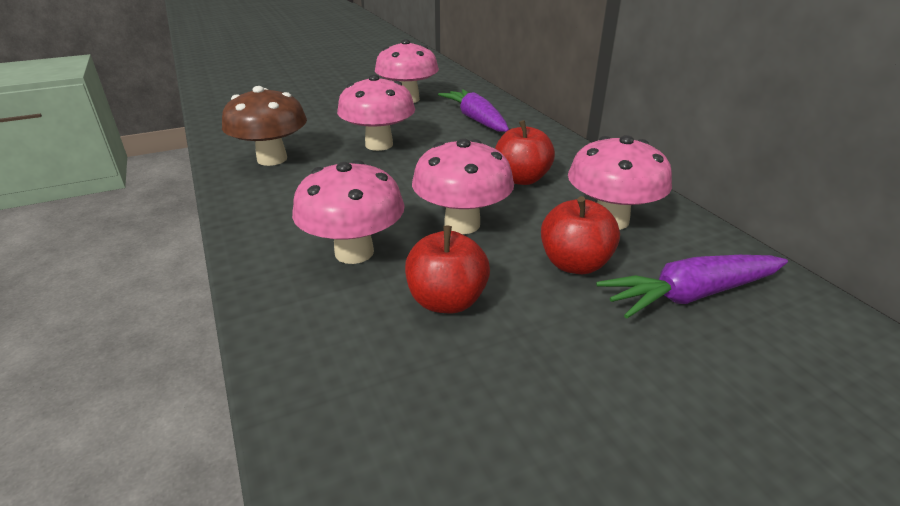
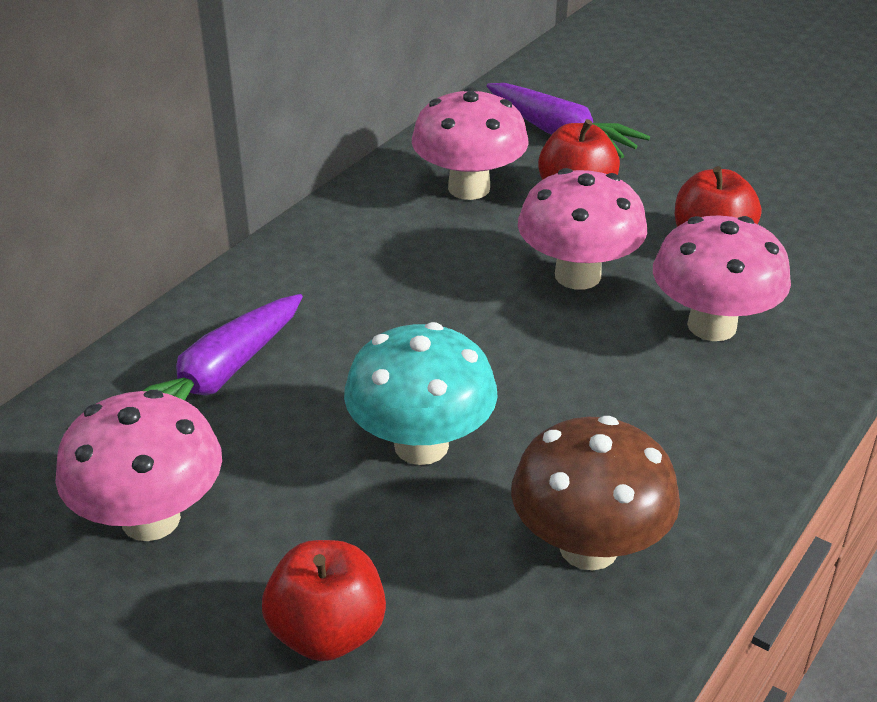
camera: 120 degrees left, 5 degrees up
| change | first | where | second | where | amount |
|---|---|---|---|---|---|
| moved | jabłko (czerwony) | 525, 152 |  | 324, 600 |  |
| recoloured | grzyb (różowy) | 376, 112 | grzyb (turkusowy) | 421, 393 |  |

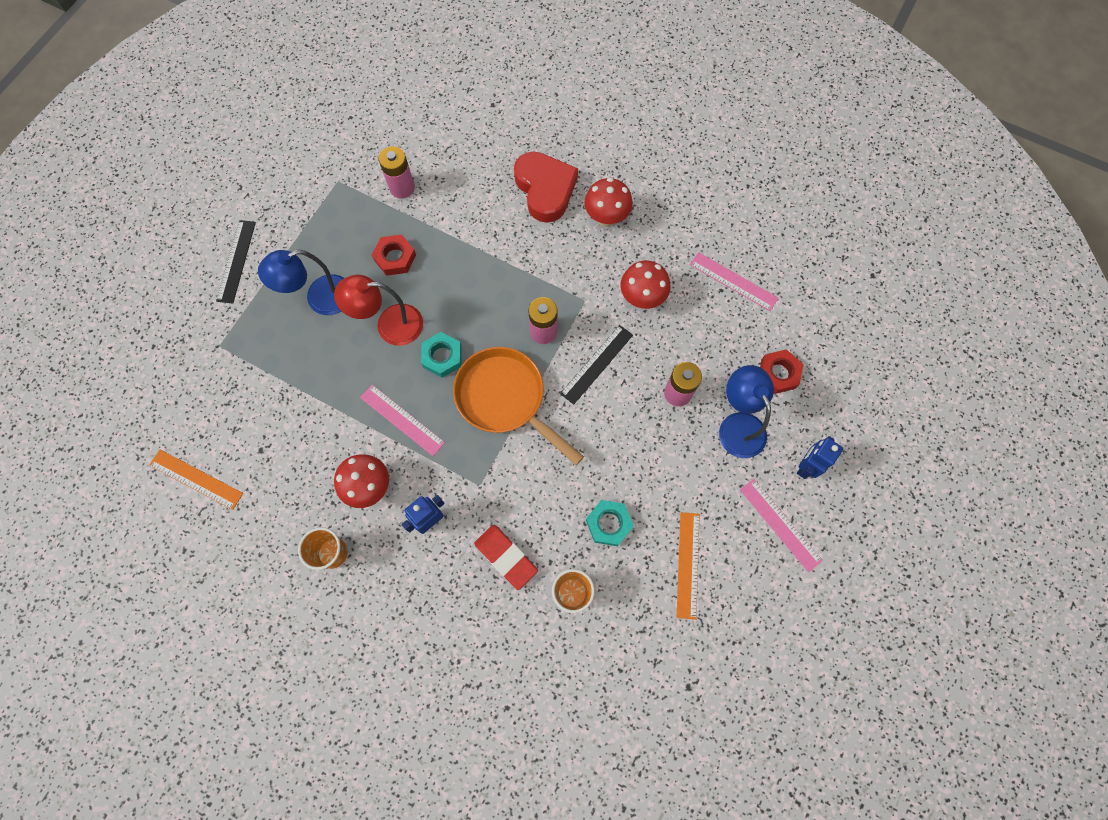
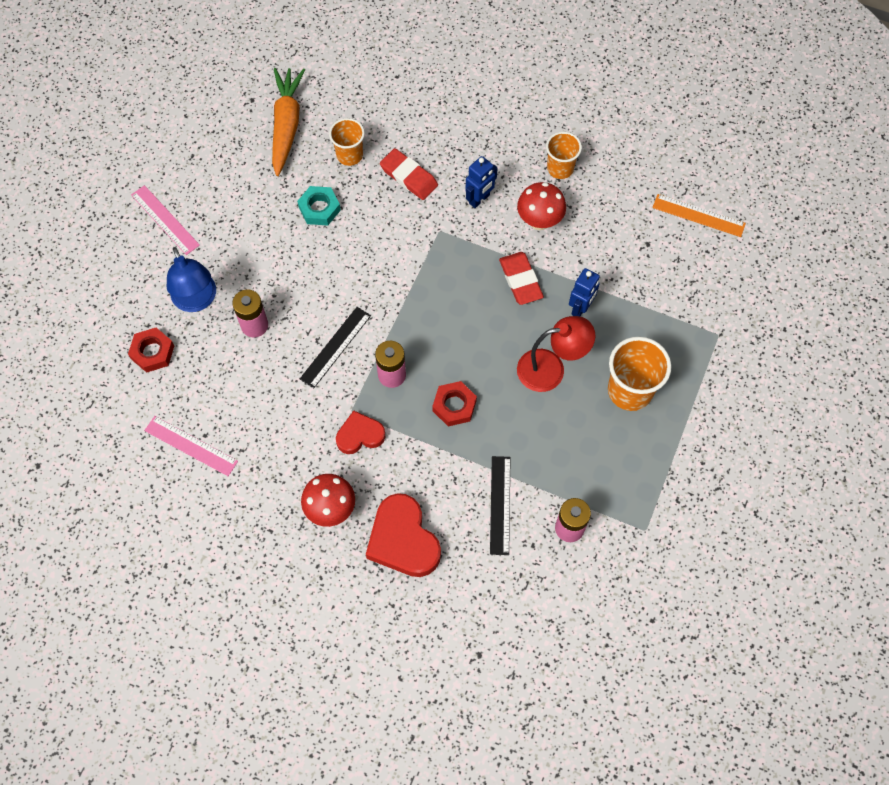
camera: 175 degrees right, 5 degrees down
| change | first | where | second | where | amount |
|---|---|---|---|---|---|
| added |  |  | marchewka (pomarańczowy) | 288, 122 |  |
| added |  |  | serce (czerwony) | 360, 432 |  |
| moved | nakrętka (czerwony) | 394, 255 |  | 454, 403 |  |
| moved | linijka (czarny) | 236, 262 |  | 500, 505 |  |
| replaced | linijka (różowy) | 402, 420 | gumka do mazania (czerwony) | 521, 278 |  |
| moved | robot (niebieski) | 820, 457 |  | 584, 292 |  |
| replaced | lampka (niebieski) | 301, 282 | szklanka (pomarańczowy) | 639, 374 |  |
| removed | nakrętka (turkusowy) | 441, 355 |  |  |  |
| removed | patelnia (pomarańczowy) | 518, 406 |  |  |  |
| removed | grzyb (czerwony) | 645, 285 |  |  |  |
| removed | linijka (pomarańczowy) | 688, 566 |  |  |  |

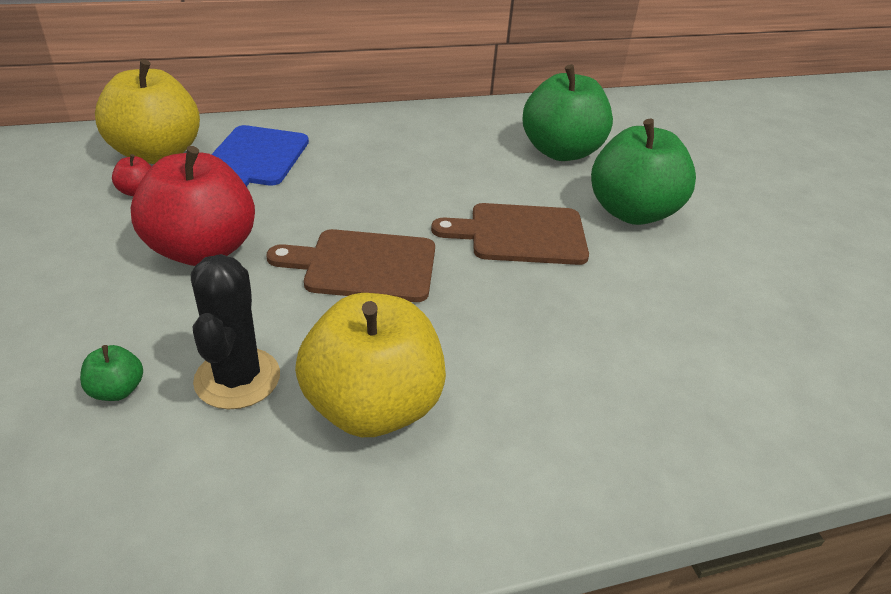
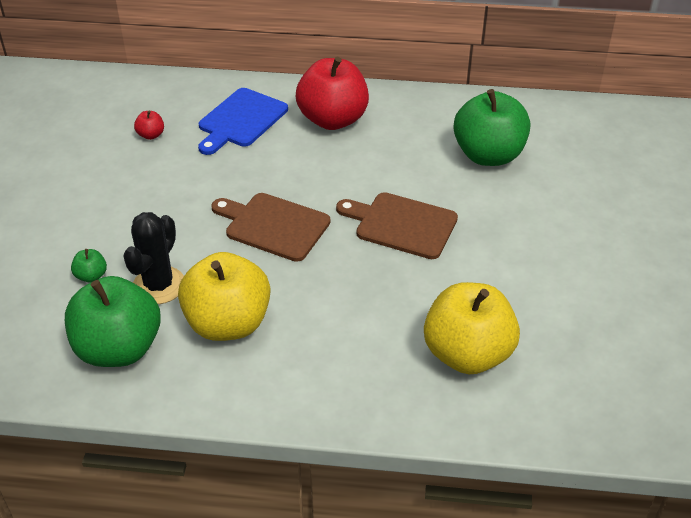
camera: 25 degrees right, 5 degrees up
| change | first | where | second | where | amount |
|---|---|---|---|---|---|
| moved | jabłko (zielony) | 643, 172 |  | 113, 321 |  |
| moved | jabłko (czerwony) | 193, 206 |  | 332, 93 |  |
| moved | jabłko (żółty) | 147, 111 |  | 472, 328 |  |

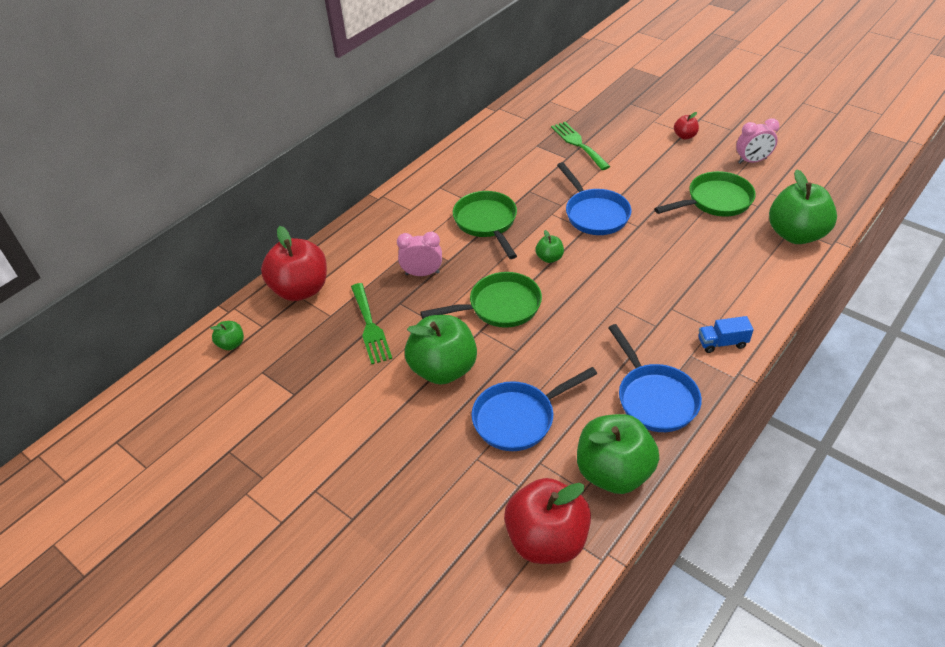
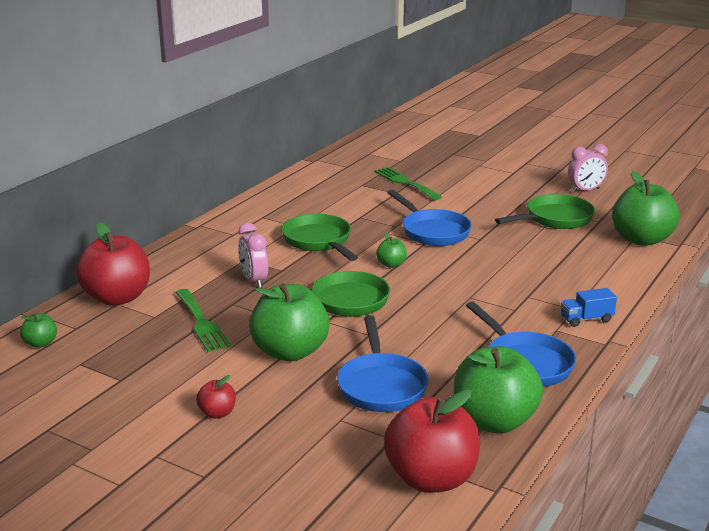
camera: 10 degrees left, 20 degrees down
| change | first | where | second | where | amount |
|---|---|---|---|---|---|
| moved | jabłko (czerwony) | 686, 125 |  | 216, 397 |  |
| turned | budzik (różowy) | 419, 254 |  | 253, 255 | 105 degrees counterclockwise |
| turned | patelnia (niebieski) | 534, 409 |  | 383, 363 | 60 degrees counterclockwise |

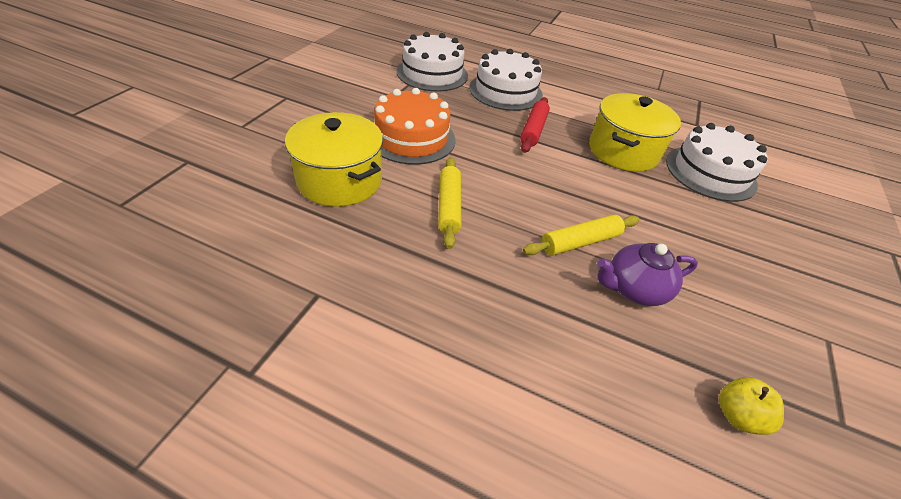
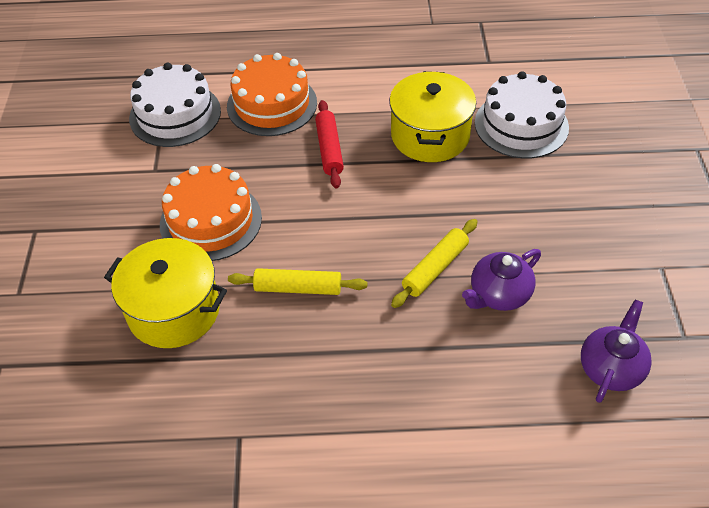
camera: 20 degrees left, 5 degrees up
| change | first | where | second | where | amount |
|---|---|---|---|---|---|
| recoloured | tort (biały) | 506, 80 | tort (pomarańczowy) | 272, 94 |  |
| turned | wałek do ciasta (żółty) | 449, 203 |  | 297, 281 | 60 degrees counterclockwise |
| replaced | jabłko (żółty) | 751, 406 | imbryk (fioletowy) | 616, 351 |  |

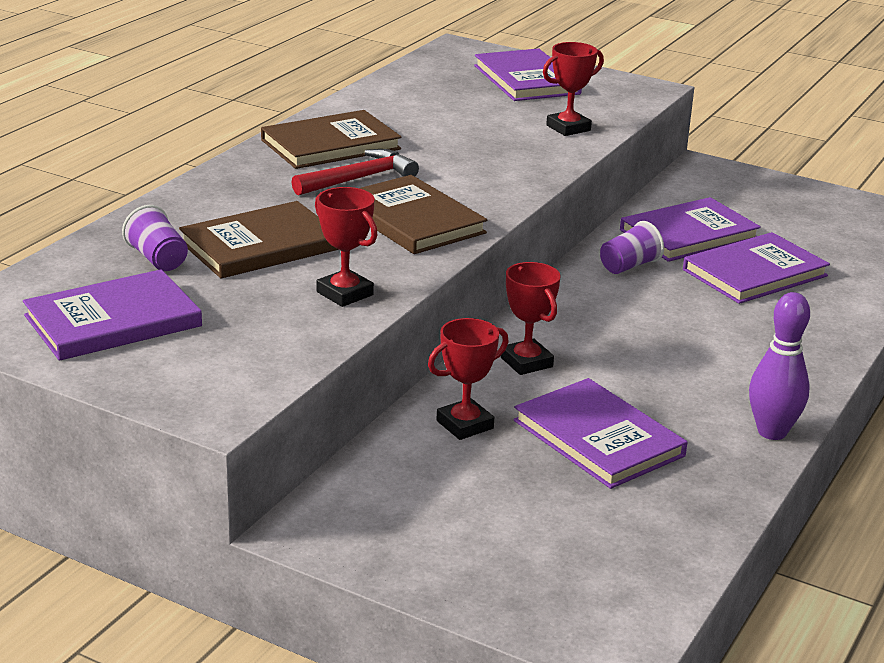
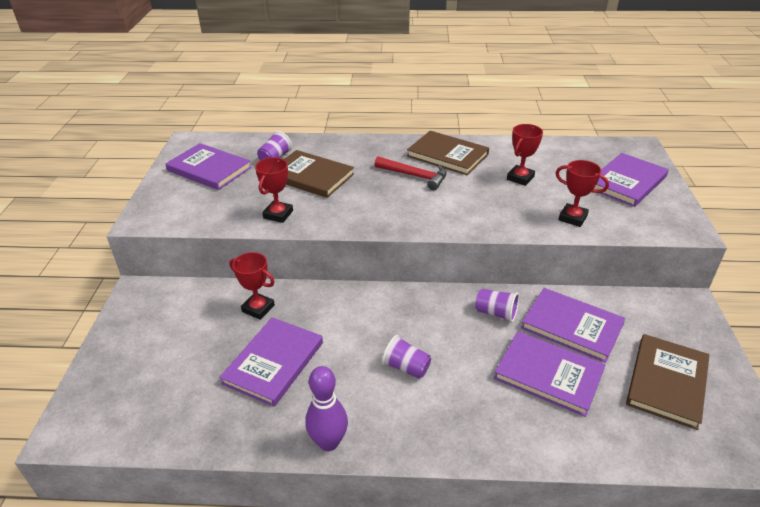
camera: 65 degrees right, 10 degrees up
| change | first | where | second | where | amount |
|---|---|---|---|---|---|
| added |  |  | szklanka (fioletowy) | 406, 357 |  |
| moved | puchar (czerwony) | 530, 318 |  | 525, 155 |  |
| moved | książka (brązowy) | 423, 214 |  | 667, 382 |  |

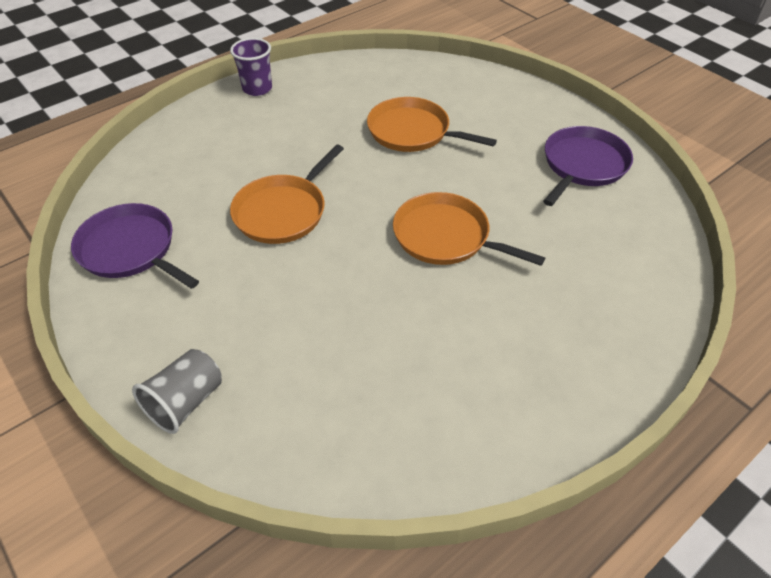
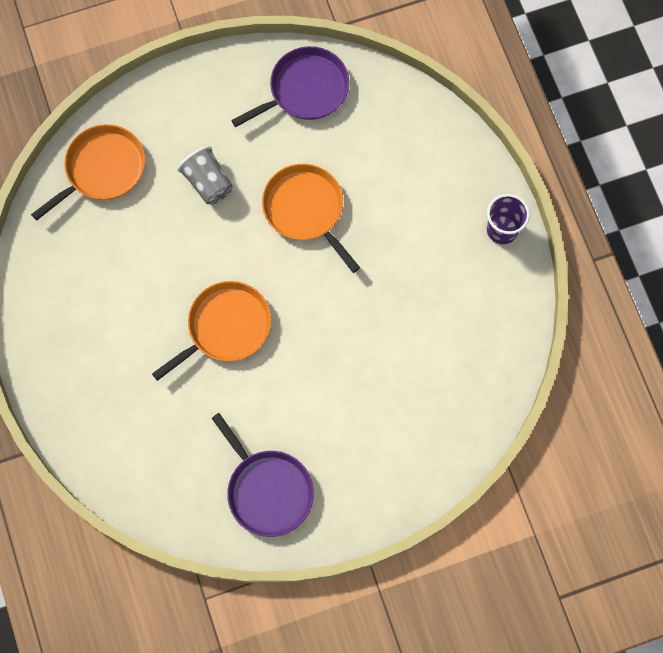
camera: 110 degrees right, 25 degrees up
| change | first | where | second | where | amount |
|---|---|---|---|---|---|
| moved | patelnia (pomarańczowy) | 432, 124 |  | 88, 172 |  |
| moved | szklanka (szary) | 177, 391 |  | 205, 175 |  |

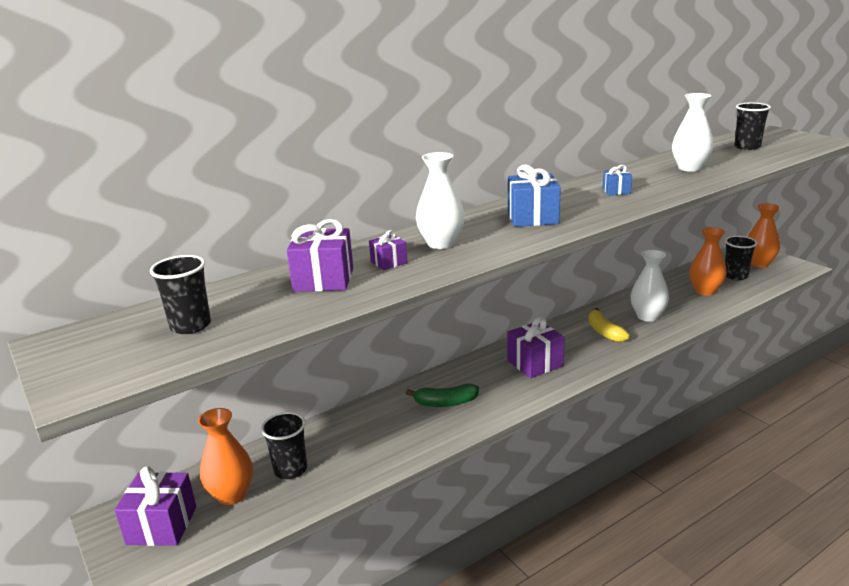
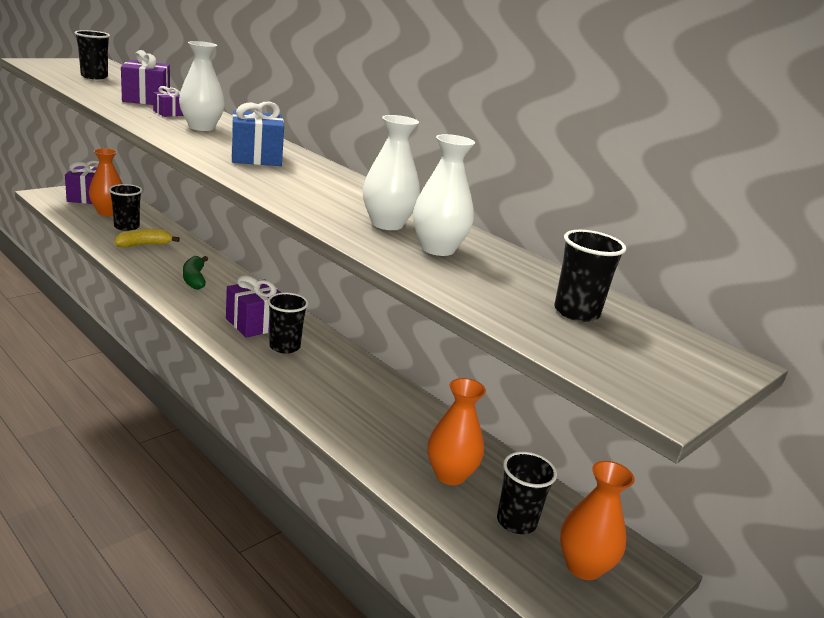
camera: 75 degrees right, 0 degrees up
| change | first | where | second | where | amount |
|---|---|---|---|---|---|
| moved | banan (żółty) | 609, 325 |  | 147, 238 |  |
| added |  |  | szklanka (czarny) | 287, 323 |  |
| moved | wazon (biały) | 650, 286 |  | 391, 172 |  |
| removed | prezent (niebieski) | 617, 180 |  |  |  |

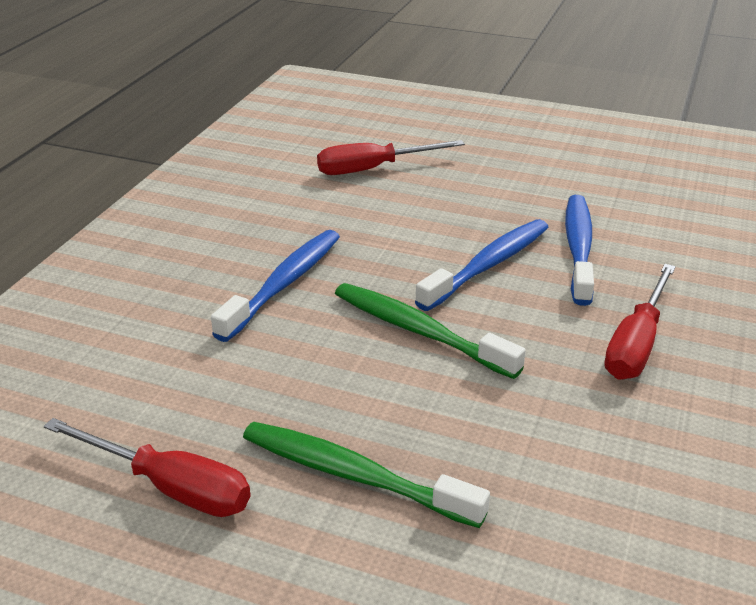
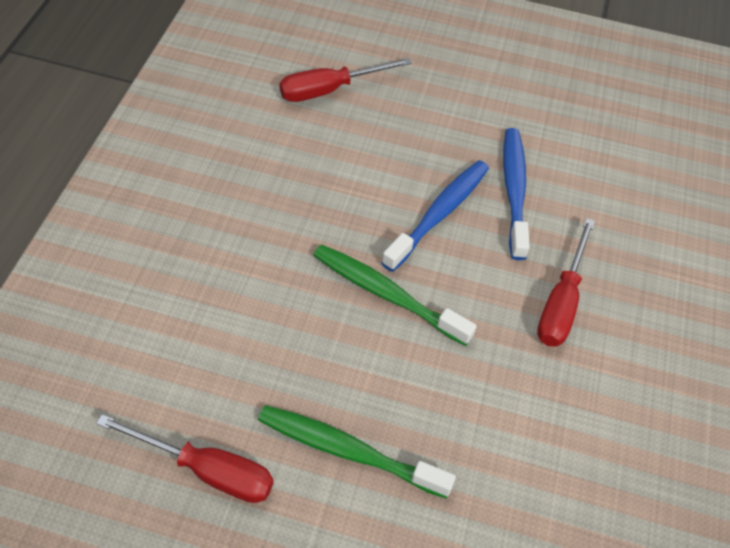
camera: 10 degrees left, 20 degrees up
| change | first | where | second | where | amount |
|---|---|---|---|---|---|
| removed | szczoteczka do zębów (niebieski) | 275, 286 |  |  |  |

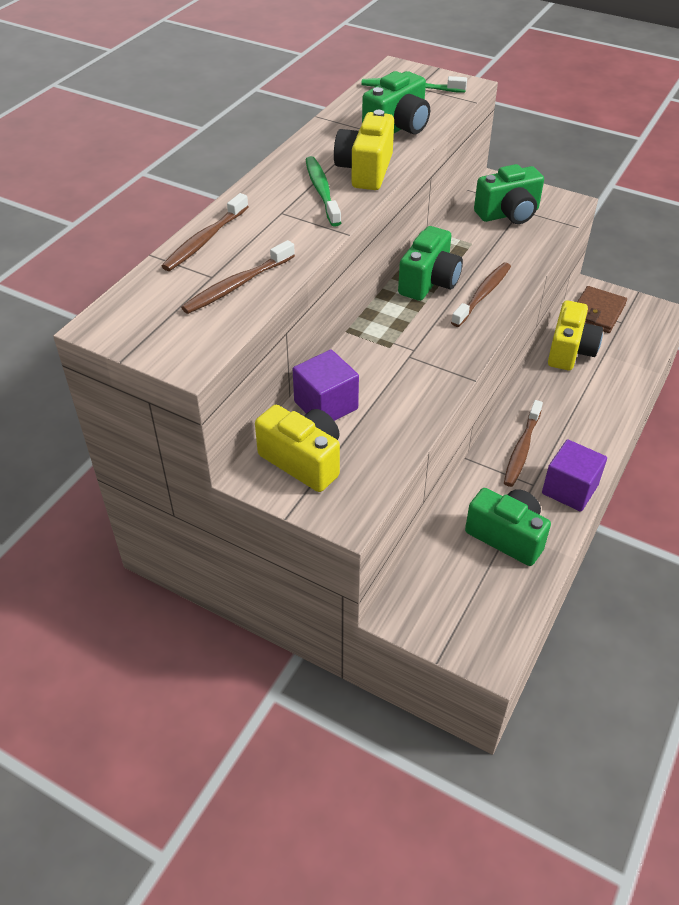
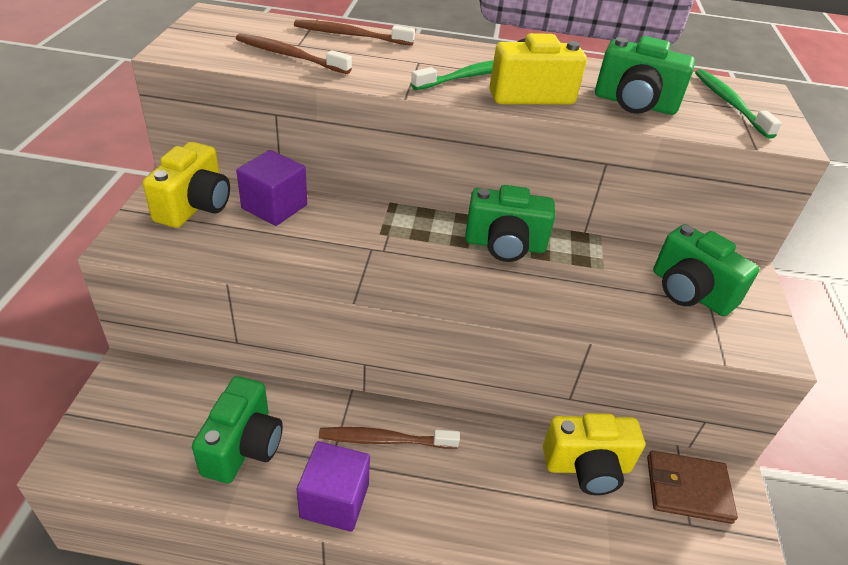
camera: 65 degrees right, 5 degrees down
| change | first | where | second | where | amount |
|---|---|---|---|---|---|
| removed | szczoteczka do zębów (brązowy) | 481, 294 |  |  |  |

